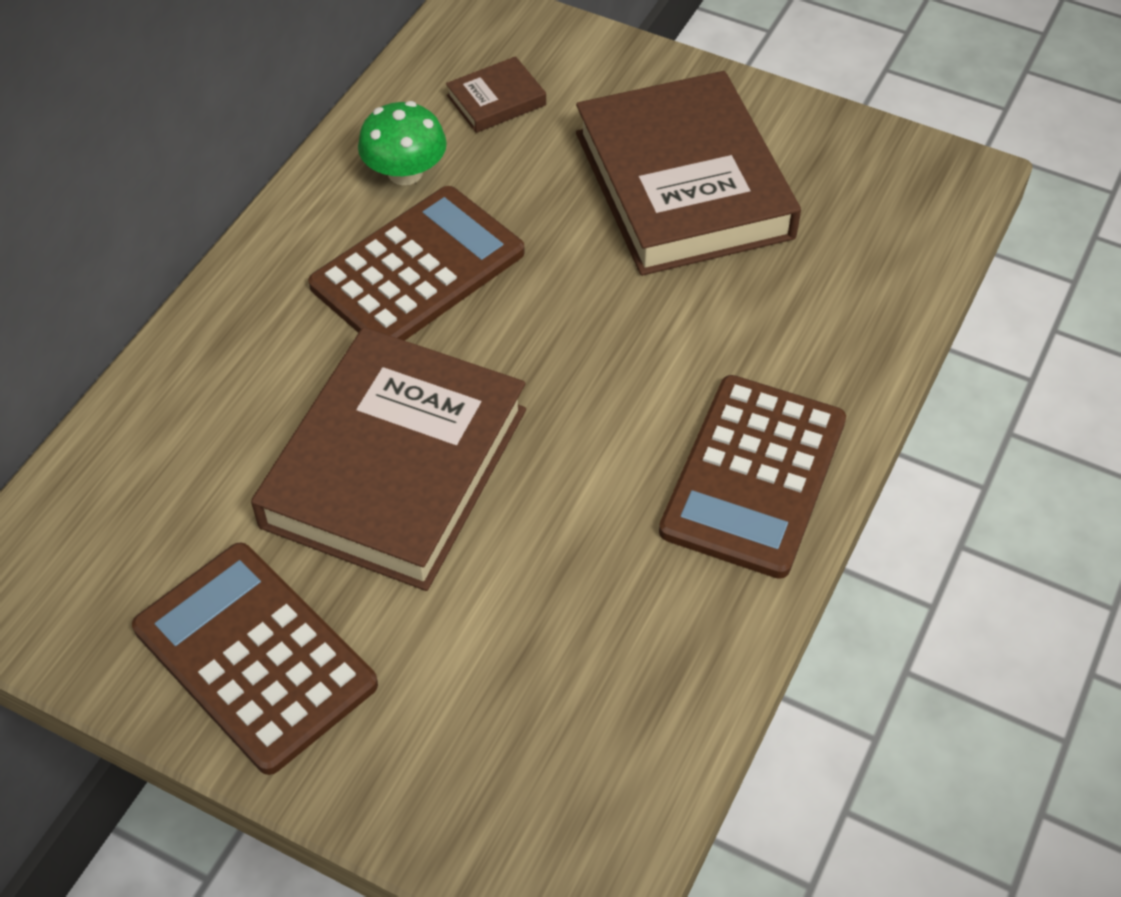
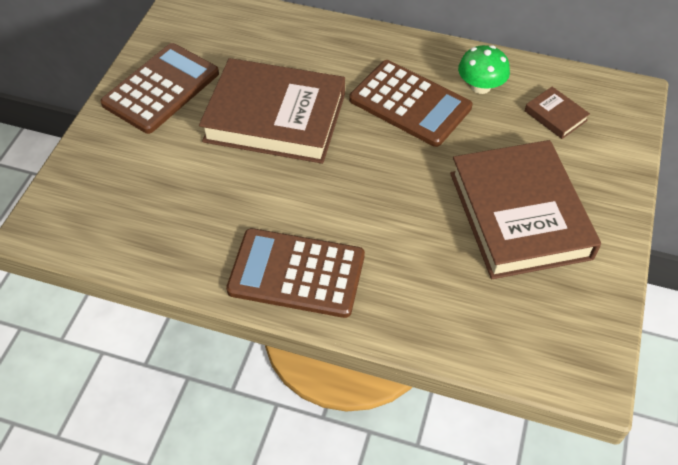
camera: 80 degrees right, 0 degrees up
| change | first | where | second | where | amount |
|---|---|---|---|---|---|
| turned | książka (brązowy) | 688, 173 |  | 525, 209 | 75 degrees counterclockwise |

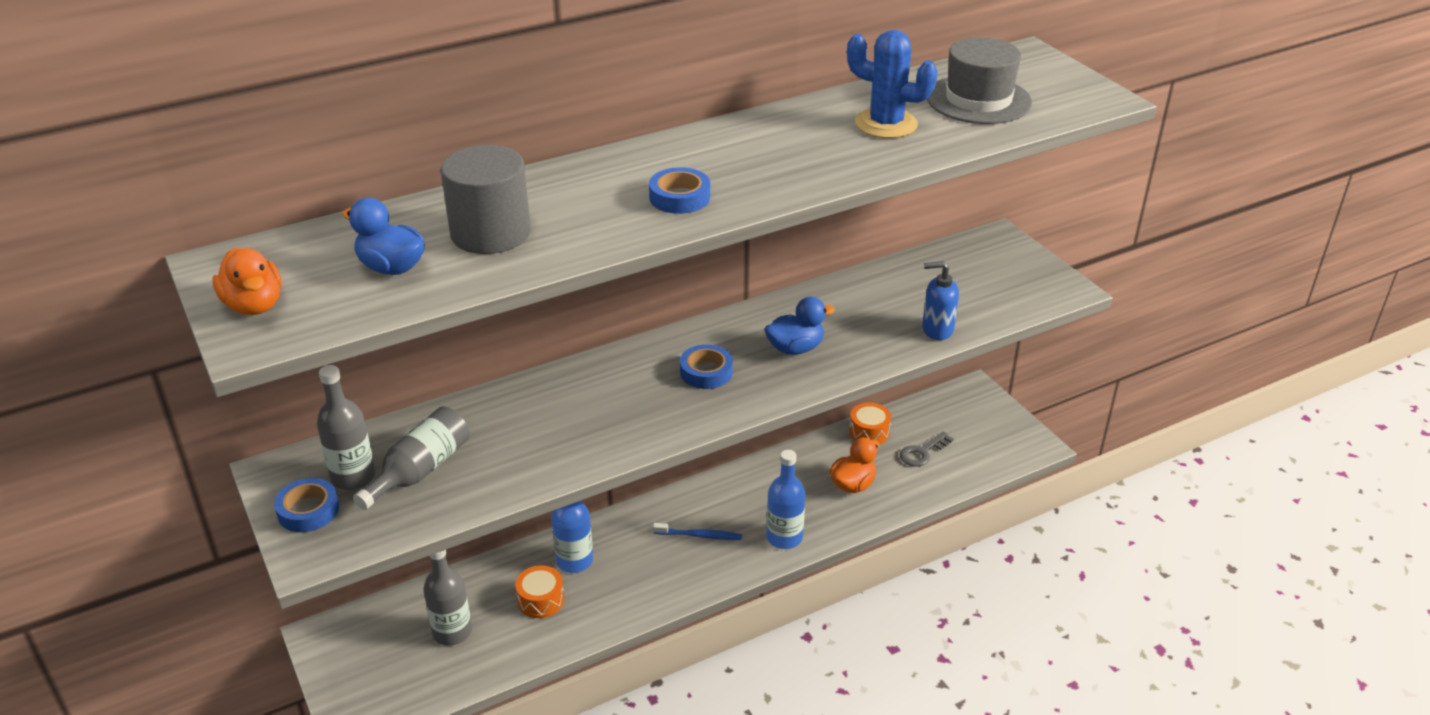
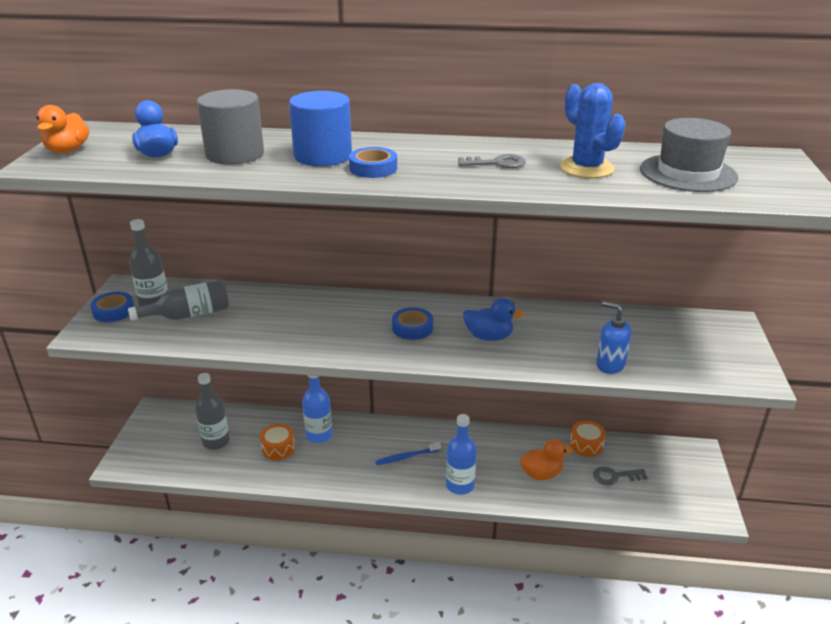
camera: 35 degrees right, 5 degrees down
| change | first | where | second | where | amount |
|---|---|---|---|---|---|
| added |  |  | walec (niebieski) | 320, 128 |  |
| turned | szczoteczka do zębów (niebieski) | 697, 531 |  | 408, 453 | 120 degrees clockwise |
| added |  |  | klucz (szary) | 492, 161 |  |

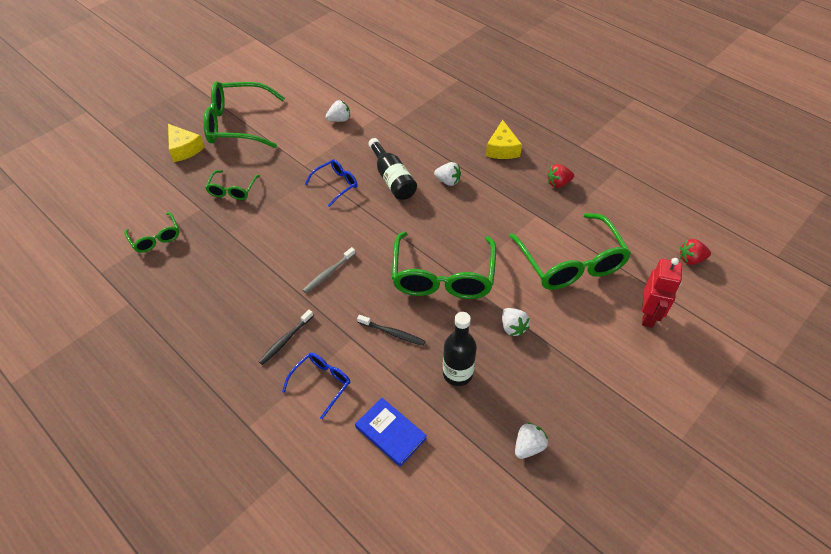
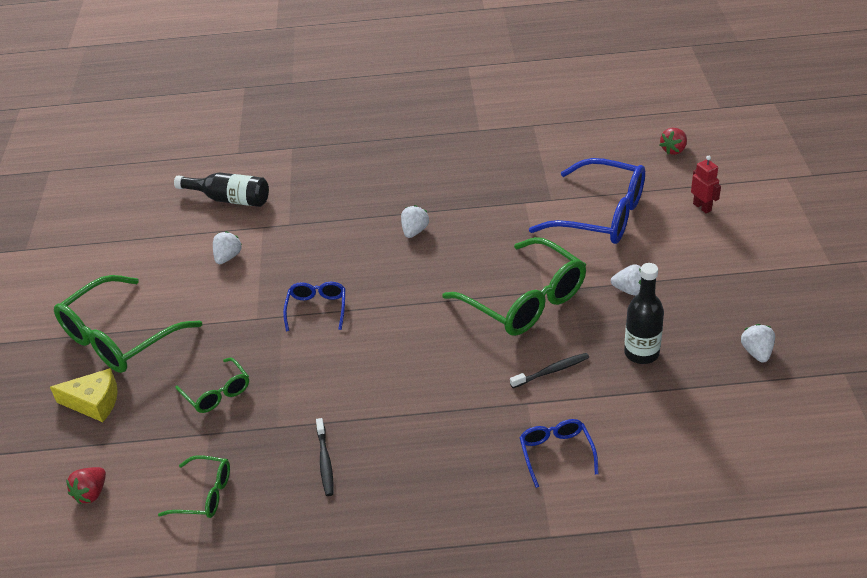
camera: 45 degrees left, 10 degrees down
| change | first | where | second | where | amount |
|---|---|---|---|---|---|
| moved | truskawka (czerwony) | 560, 176 |  | 86, 485 |  |
| moved | butelka (czarny) | 392, 169 |  | 221, 189 |  |
| moved | szczoteczka do zębów (czarny) | 286, 337 |  | 324, 457 |  |
| turned | truskawka (biały) | 447, 174 |  | 415, 221 | 45 degrees counterclockwise |
| recoloured | okulary (zielony) | 570, 251 | okulary (niebieski) | 587, 201 |  |
| resized | robot (czerwony) | 662, 293 |  | 706, 184 | x0.66 |
| removed | szczoteczka do zębów (szary) | 329, 270 |  |  |  |
| removed | książka (niebieski) | 391, 432 |  |  |  |
| removed | ser (żółty) | 504, 139 |  |  |  |

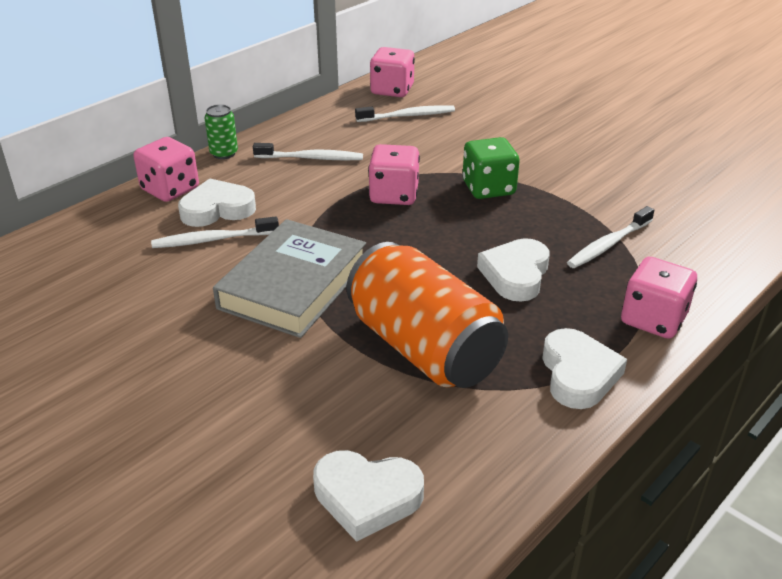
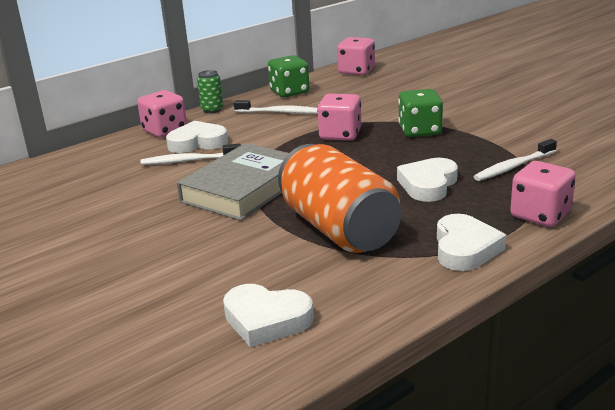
camera: 10 degrees right, 10 degrees down
| change | first | where | second | where | amount |
|---|---|---|---|---|---|
| added |  |  | kostka do gry (zielony) | 288, 76 |  |
| removed | szczoteczka do zębów (biały) | 405, 113 |  |  |  |

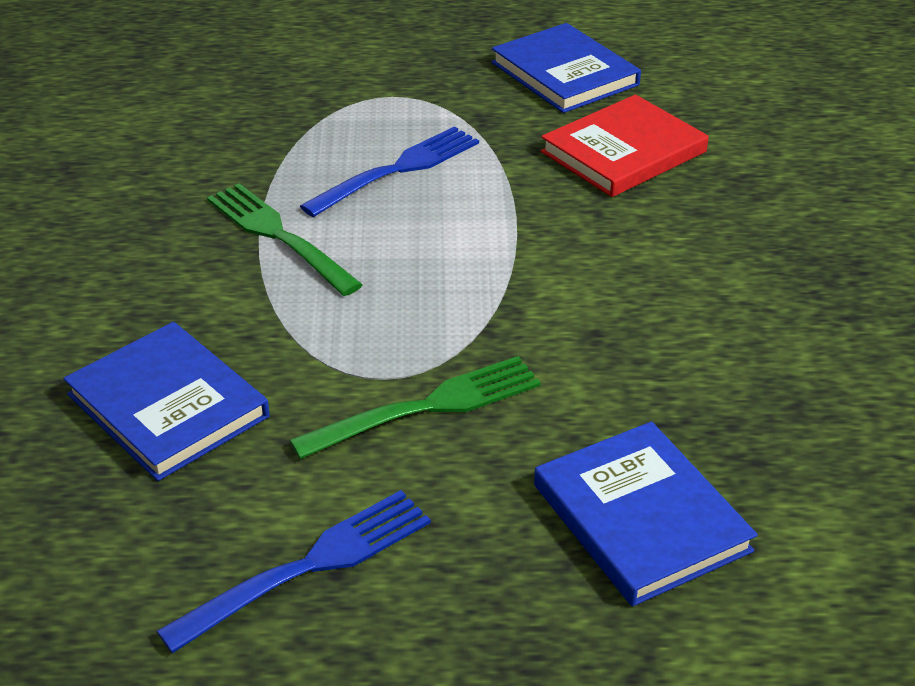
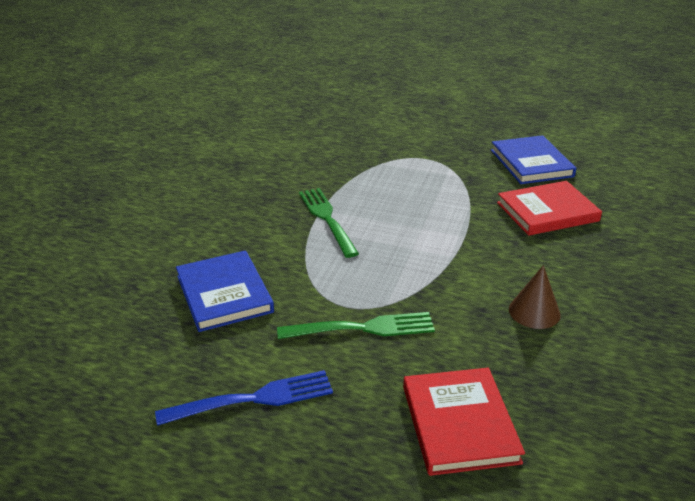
camera: 20 degrees right, 5 degrees down
| change | first | where | second | where | amount |
|---|---|---|---|---|---|
| recoloured | książka (niebieski) | 646, 513 | książka (czerwony) | 464, 422 |  |
| added |  |  | stożek (brązowy) | 535, 297 |  |
| removed | widelec (niebieski) | 389, 171 |  |  |  |

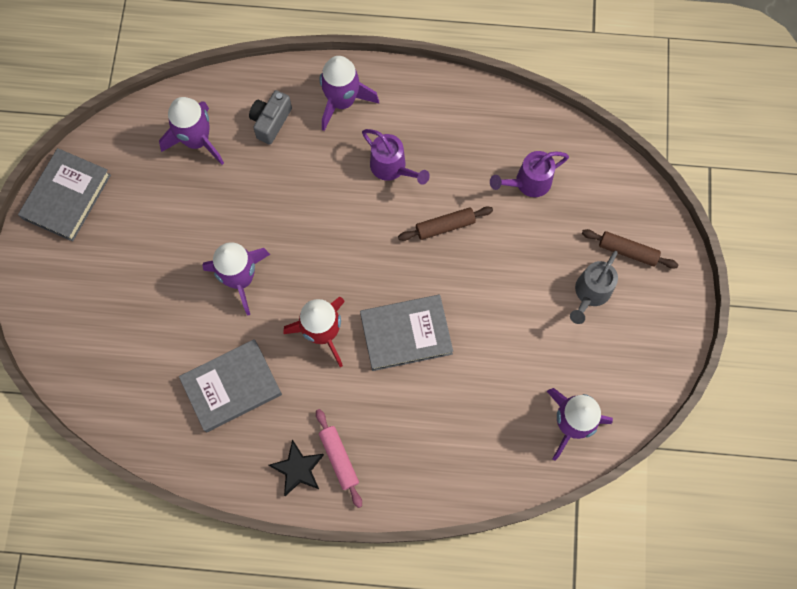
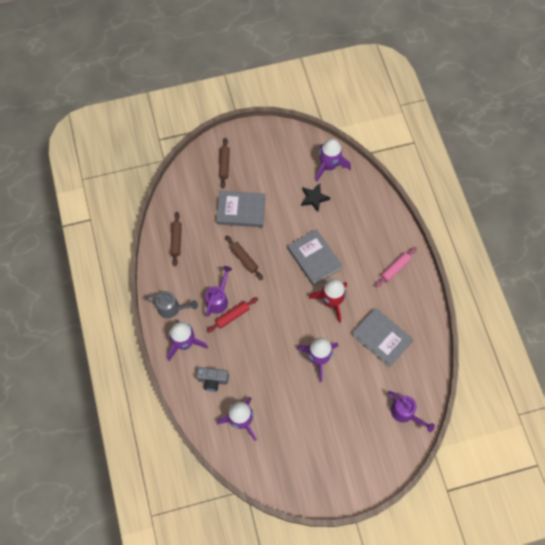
camera: 110 degrees left, 5 degrees down
| change | first | where | second | where | amount |
|---|---|---|---|---|---|
| moved | konewka (szary) | 594, 287 |  | 171, 304 |  |
| added |  |  | wałek do ciasta (brązowy) | 176, 239 |  |
| added |  |  | wałek do ciasta (czerwony) | 232, 315 |  |
| moved | książka (szary) | 64, 195 |  | 241, 209 |  |
| moved | gwiazda (czarny) | 296, 468 |  | 315, 198 |  |
| moved | konewka (fioletowy) | 529, 174 |  | 411, 411 |  |

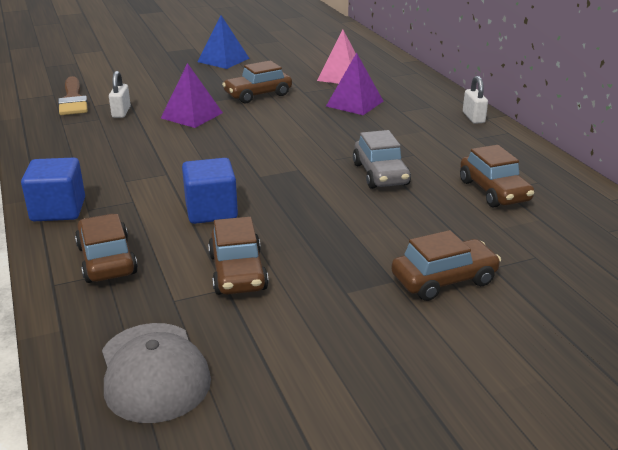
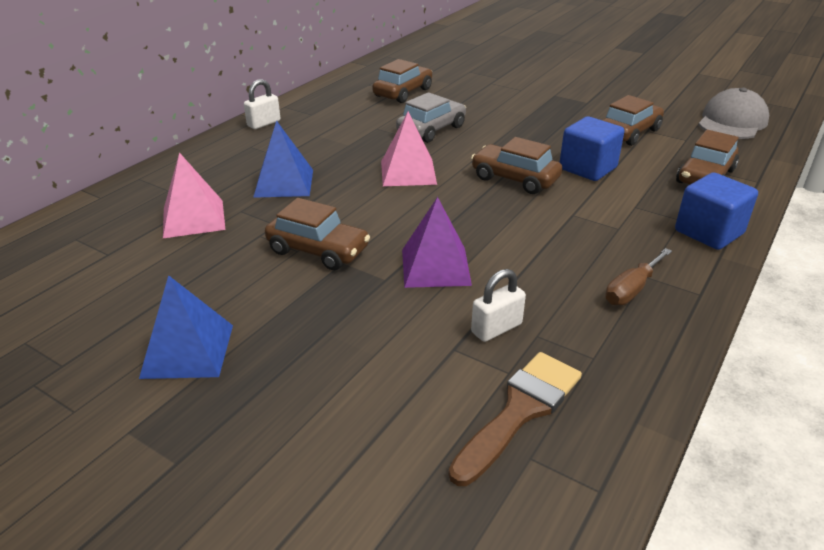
camera: 125 degrees left, 5 degrees up
| change | first | where | second | where | amount |
|---|---|---|---|---|---|
| recoloured | piramida (fioletowy) | 354, 84 | piramida (niebieski) | 283, 159 |  |
| added |  |  | piramida (różowy) | 409, 149 |  |
| moved | samochód (brązowy) | 446, 265 |  | 516, 165 |  |
| added |  |  | śrubokręt (brązowy) | 638, 276 |  |

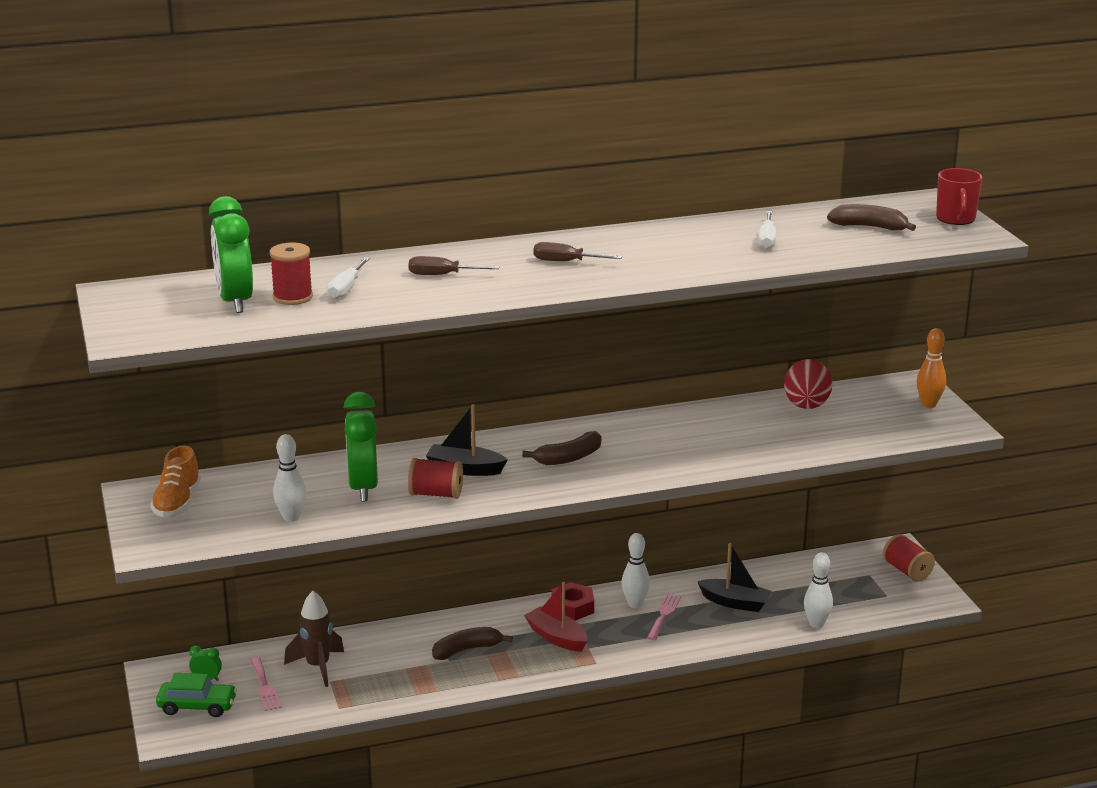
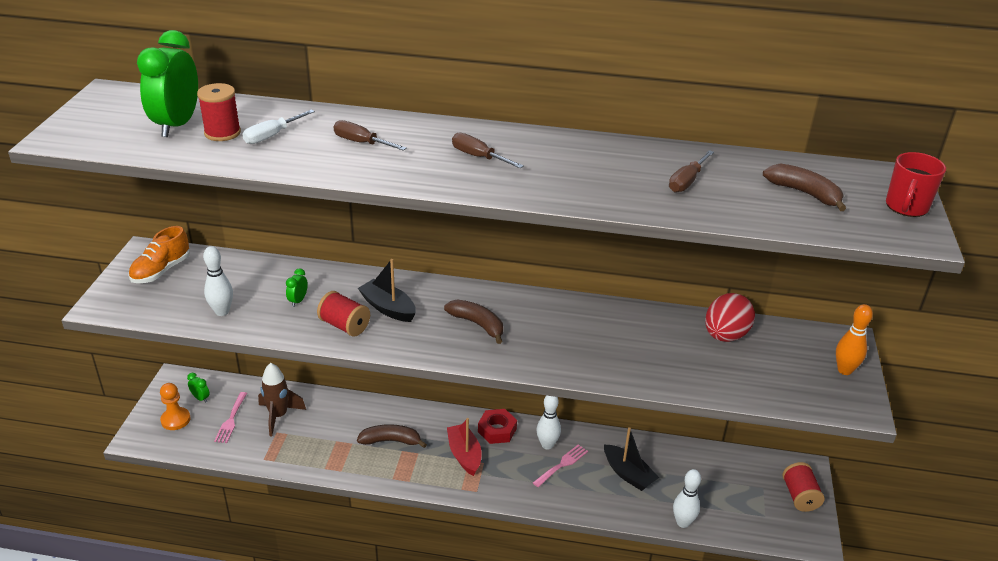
camera: 25 degrees right, 10 degrees up
| change | first | where | second | where | amount |
|---|---|---|---|---|---|
| replaced | samochód (zielony) | 196, 695 | pionek (pomarańczowy) | 175, 406 |  |
| resized | budzik (zielony) | 361, 446 |  | 297, 287 | x0.42 |
| turned | banan (brązowy) | 561, 448 |  | 473, 321 | 135 degrees counterclockwise |
| recoloured | śrubokręt (biały) | 767, 230 | śrubokręt (brązowy) | 691, 171 |  |

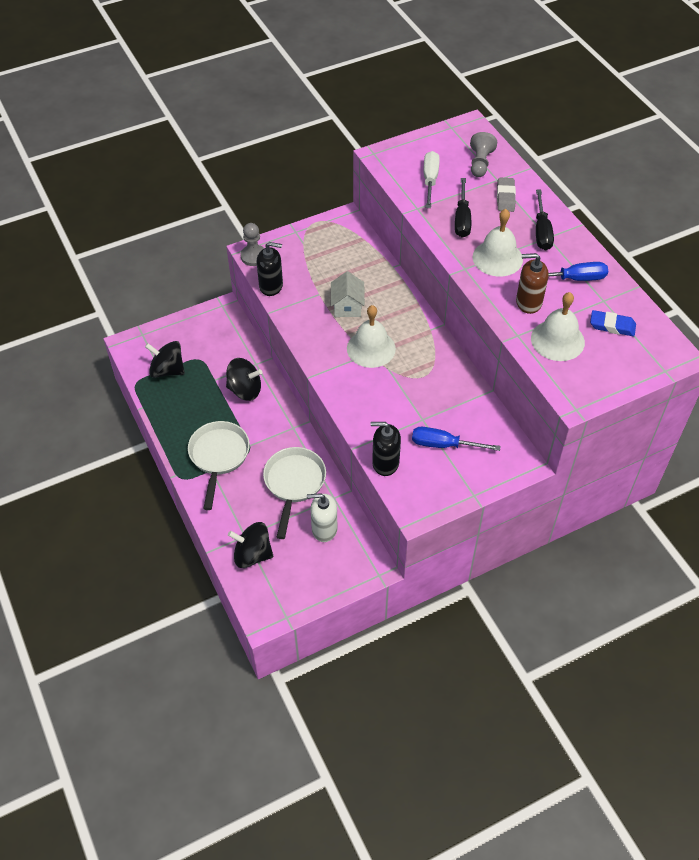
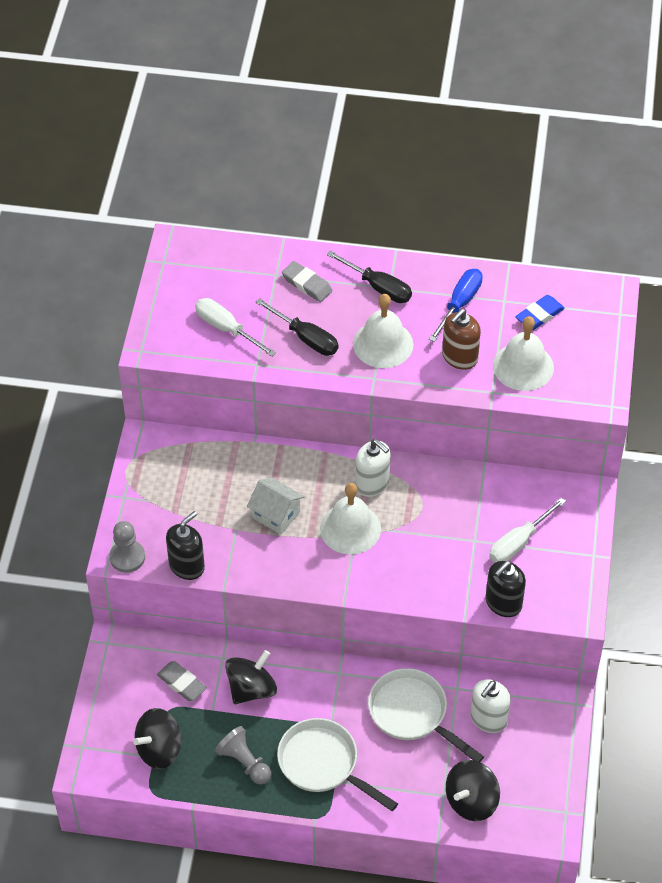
camera: 55 degrees left, 0 degrees up
| change | first | where | second | where | amount |
|---|---|---|---|---|---|
| added |  |  | gumka do mazania (szary) | 182, 681 |  |
| moved | pionek (szary) | 483, 154 |  | 243, 755 |  |
| added |  |  | dozownik mydła (biały) | 373, 468 |  |
| recoloured | śrubokręt (niebieski) | 456, 439 | śrubokręt (biały) | 527, 530 |  |

